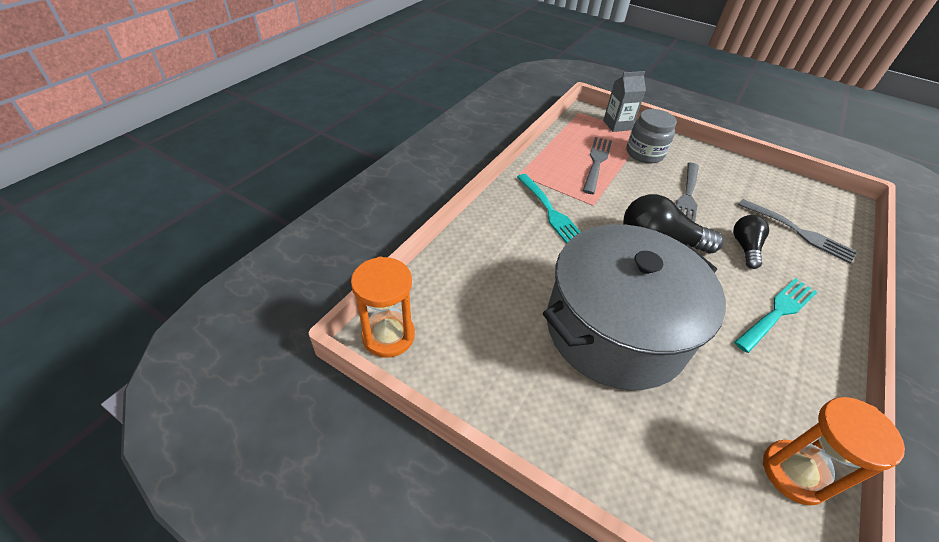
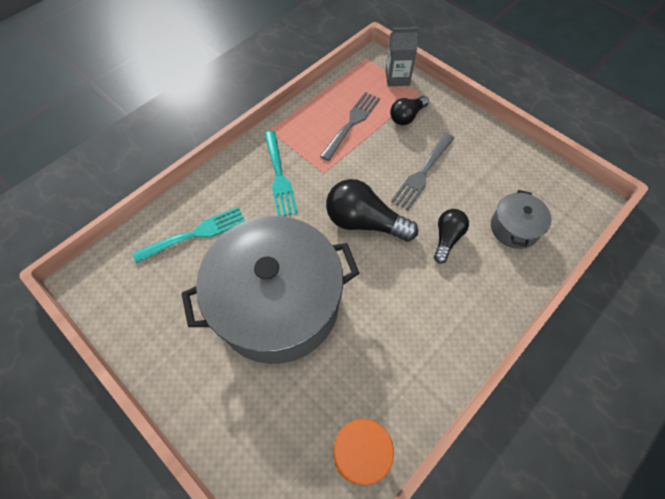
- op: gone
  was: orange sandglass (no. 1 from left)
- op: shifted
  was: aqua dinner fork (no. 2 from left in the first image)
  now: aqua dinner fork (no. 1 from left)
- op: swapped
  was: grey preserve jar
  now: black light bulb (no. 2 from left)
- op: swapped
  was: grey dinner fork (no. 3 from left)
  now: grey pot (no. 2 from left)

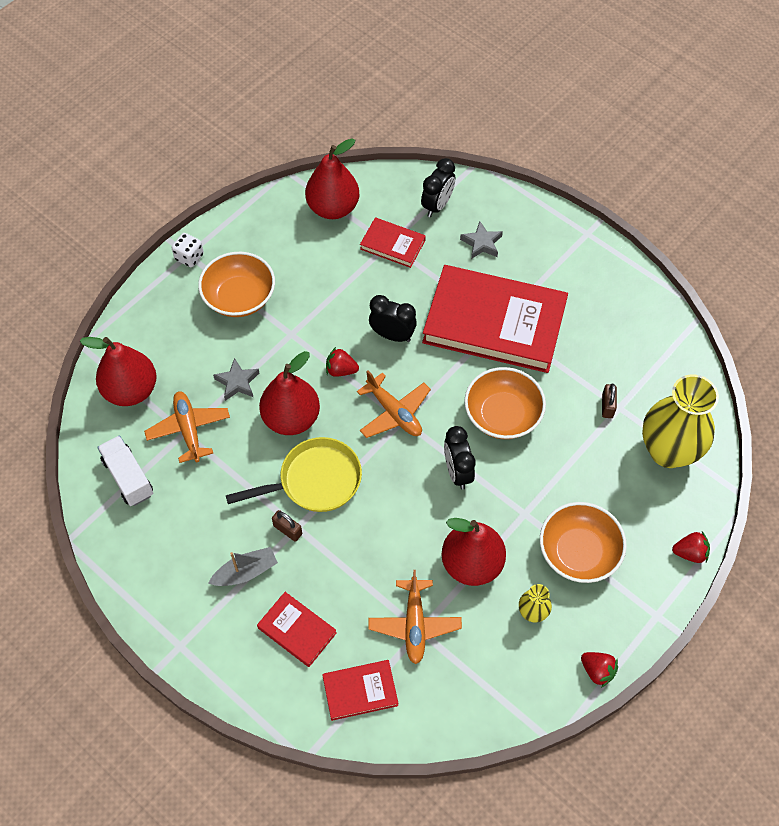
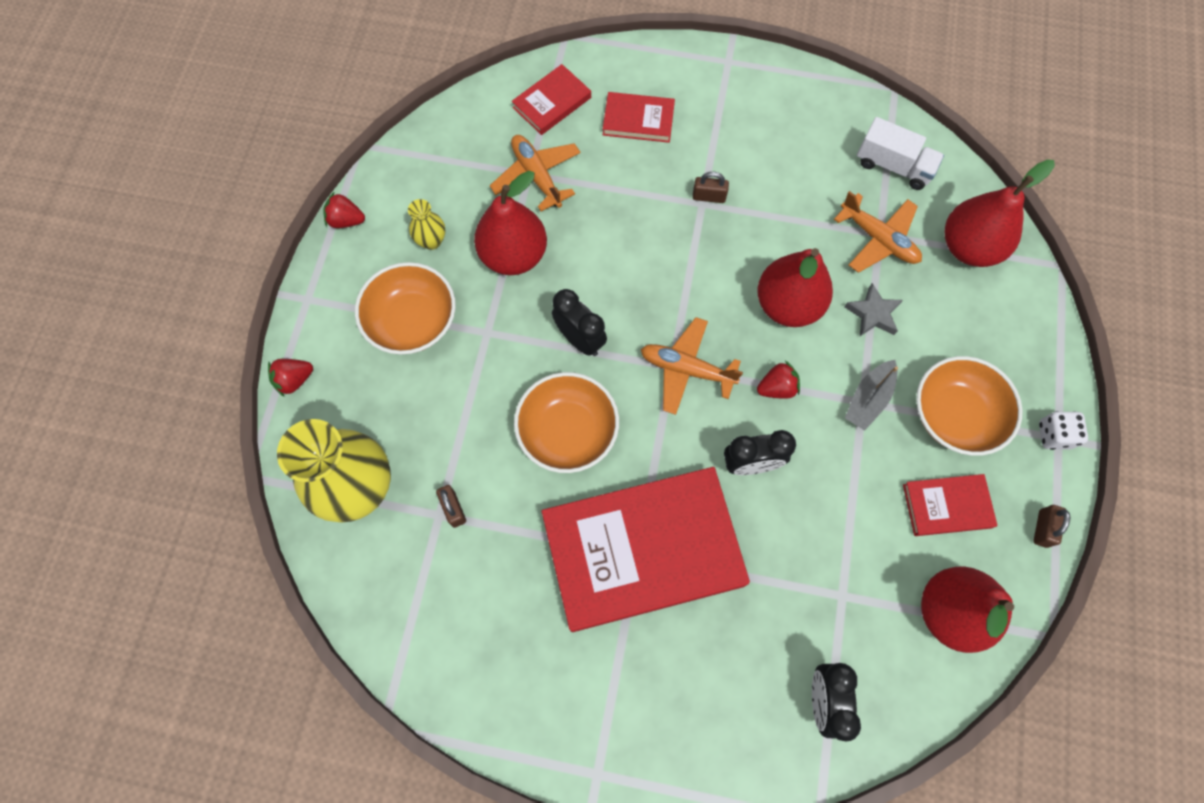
- op: gone
  was: golden frying pan
- op: gone
  was: grey star (no. 2 from left)
- op: new
  now: russet lock (no. 3 from left)
- op: shifted
  was: grey toy boat
- op: shifted
  was: scarlet hardcover (no. 3 from left in the first image)
  now: scarlet hardcover (no. 4 from left)

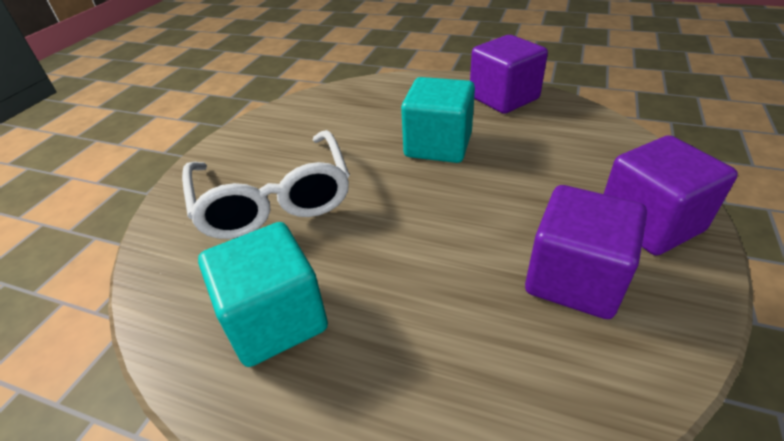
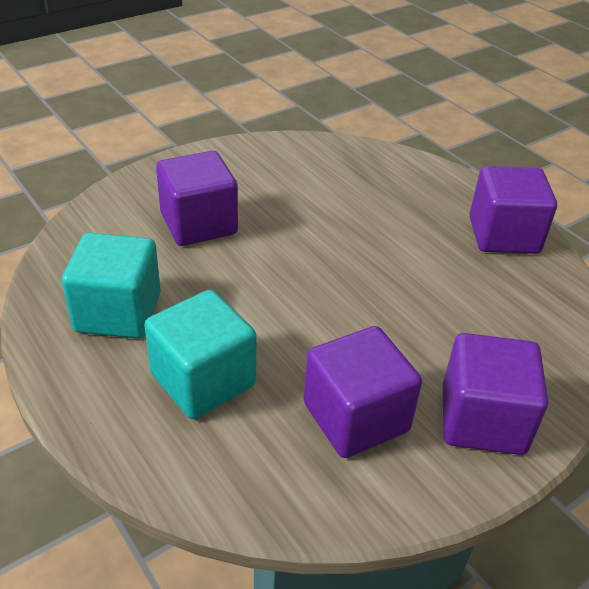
- op: shifted
  was: aqua block (no. 2 from left)
- op: swapped
  was: snow-white spectacles
  now: purple block (no. 1 from left)

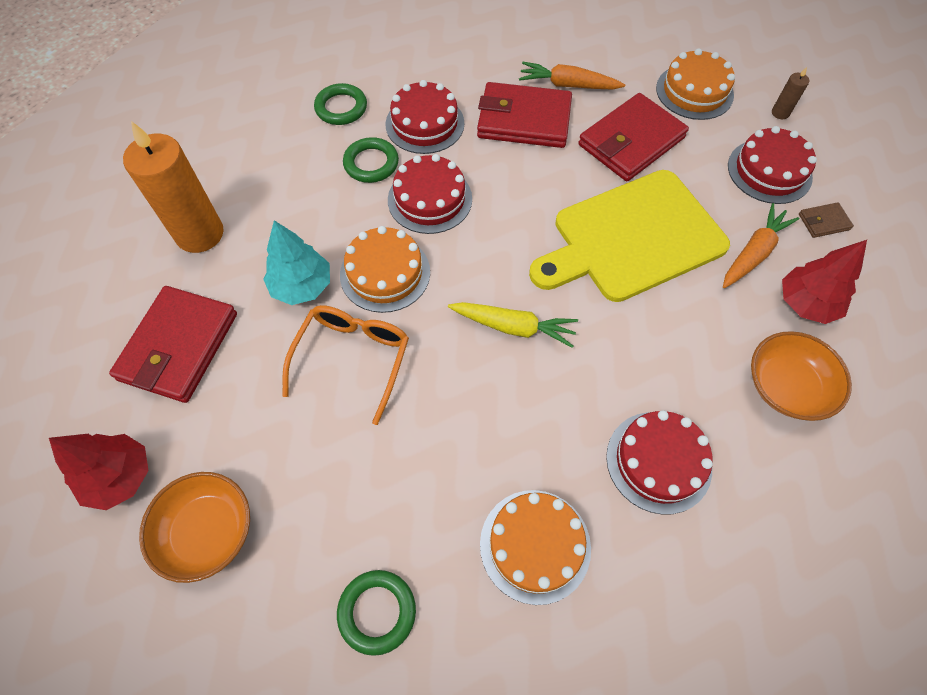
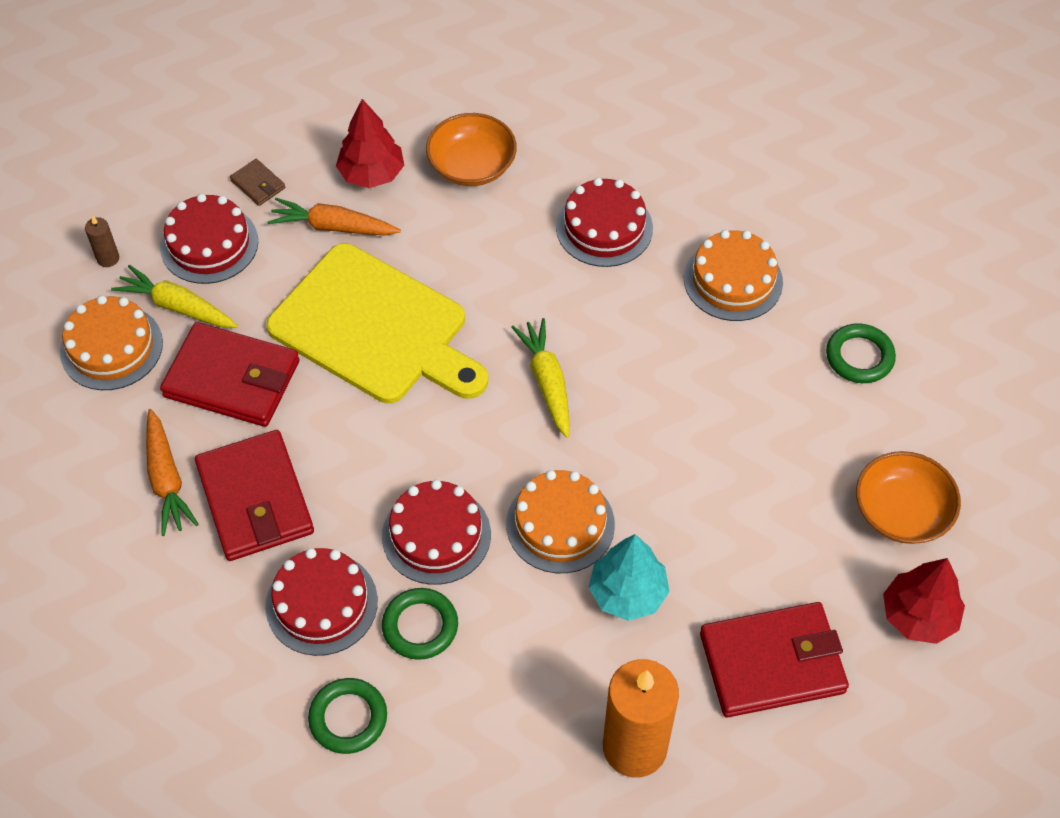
- op: gone
  was: orange spectacles
- op: new
  now: golden root vegetable (no. 1 from left)

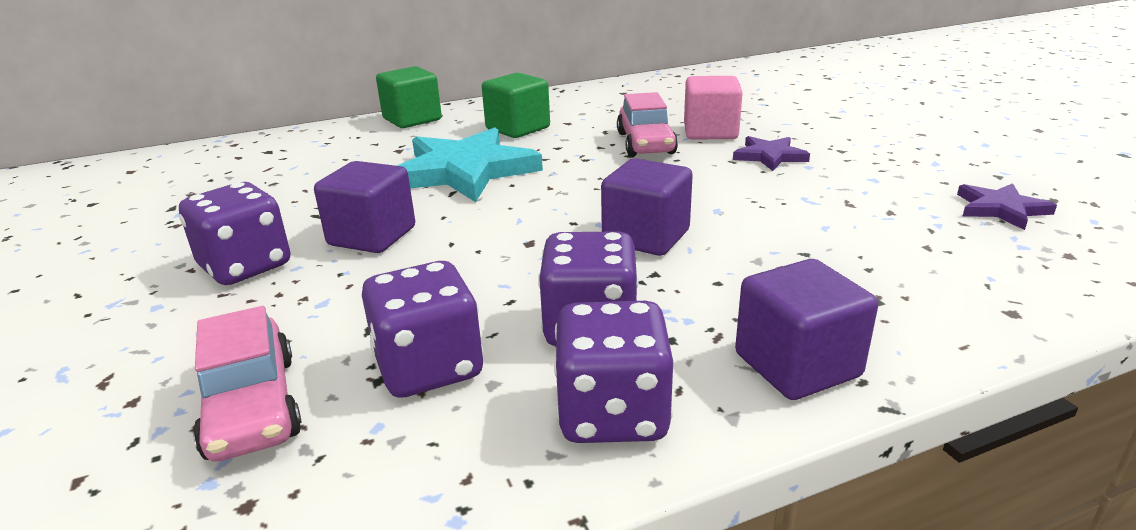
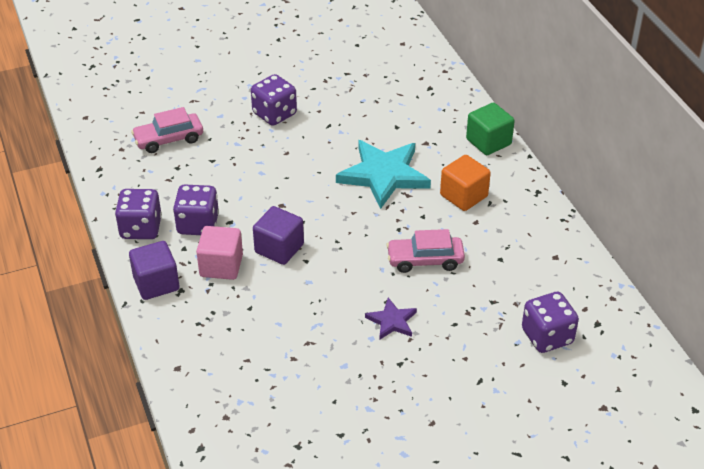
- op: gone
  was: purple block (no. 1 from left)
- op: gone
  was: purple star (no. 2 from left)
- op: shifted
  was: purple die (no. 2 from left in the first image)
  now: purple die (no. 4 from left)
- op: shifted
  was: rosy block
- op: repainted
  was: leaf-green block (no. 2 from left)
  now: orange block

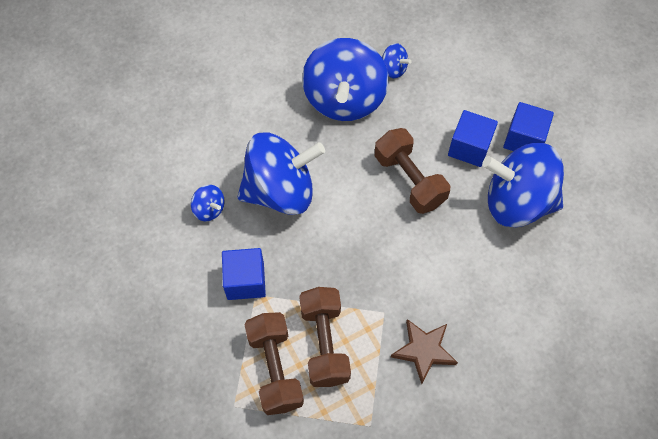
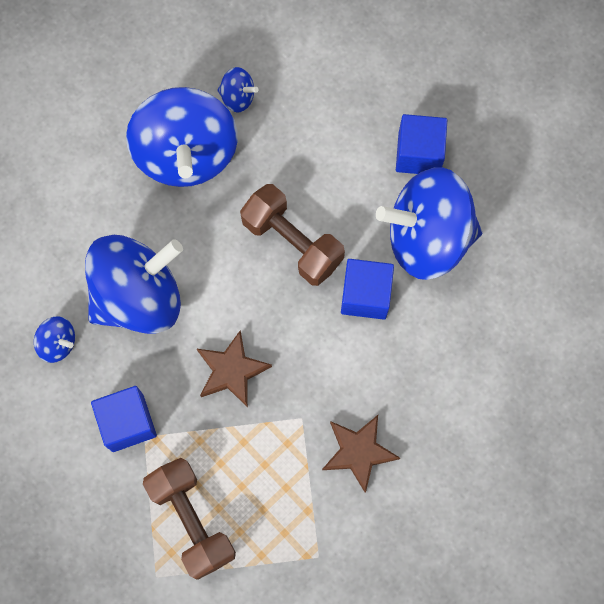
- op: gone
  was: russet free weight (no. 2 from left)
- op: new
  now: russet star (no. 1 from left)
- op: shifted
  was: blue block (no. 2 from left)

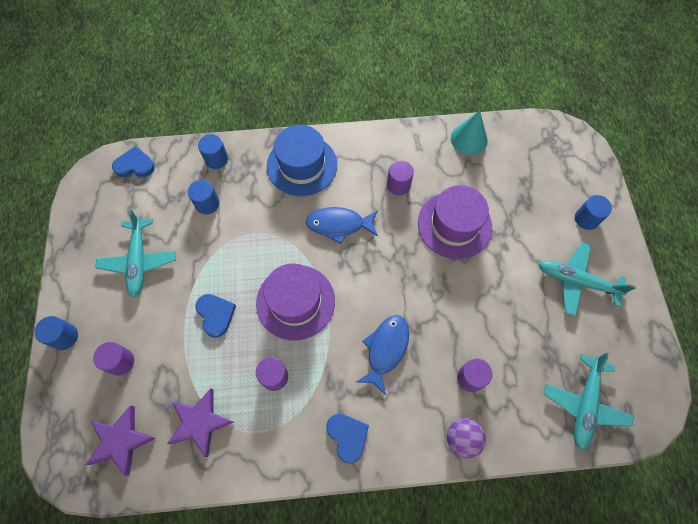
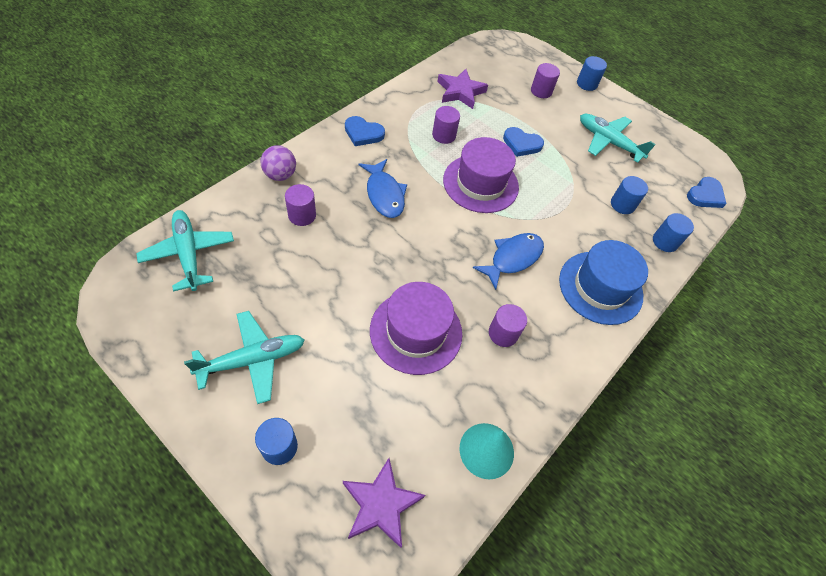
- op: shifted
  was: purple star (no. 1 from left)

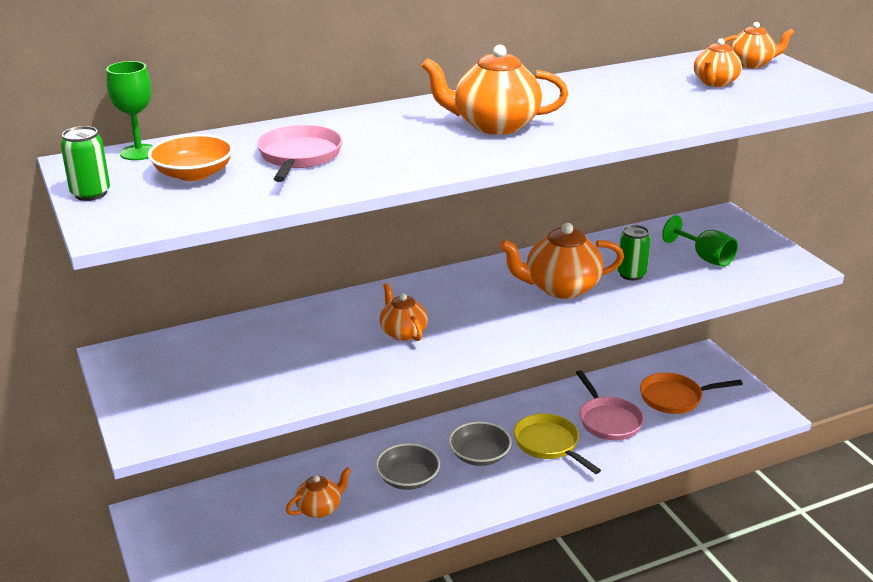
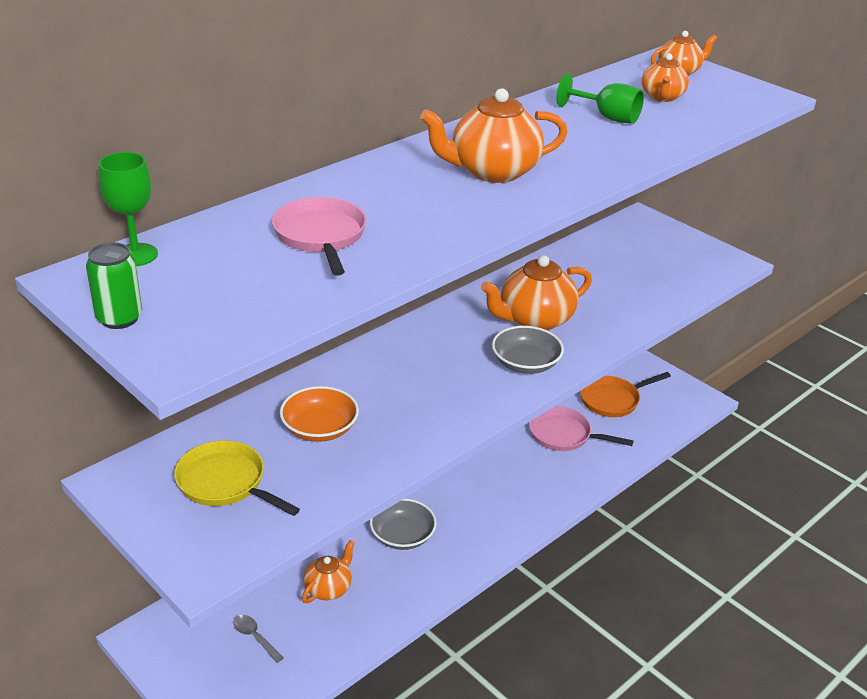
- op: gone
  was: orange teapot (no. 2 from left)
- op: gone
  was: leaf-green can (no. 2 from left)
- op: new
  now: grey teaspoon
- op: shifted
  was: orange deep dish
- op: shifted
  was: grey deep dish (no. 2 from left)
- op: shifted
  was: golden frying pan
- op: shifted
  was: leaf-green wine glass (no. 2 from left)
- op: rotated
  was: rosy frying pan (no. 2 from left)
  clockwise: 150

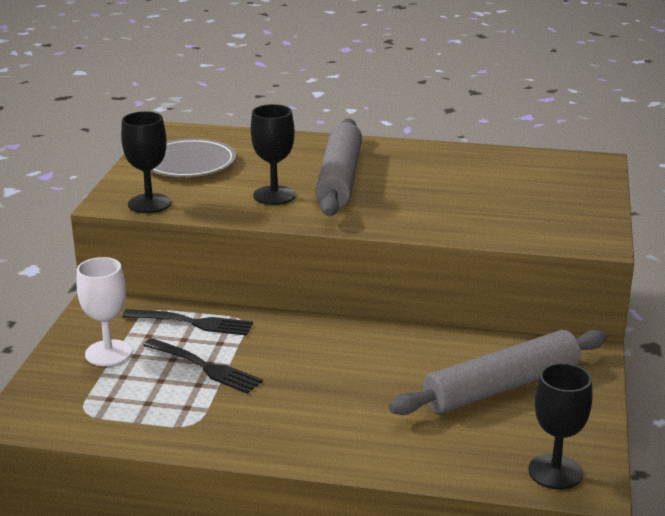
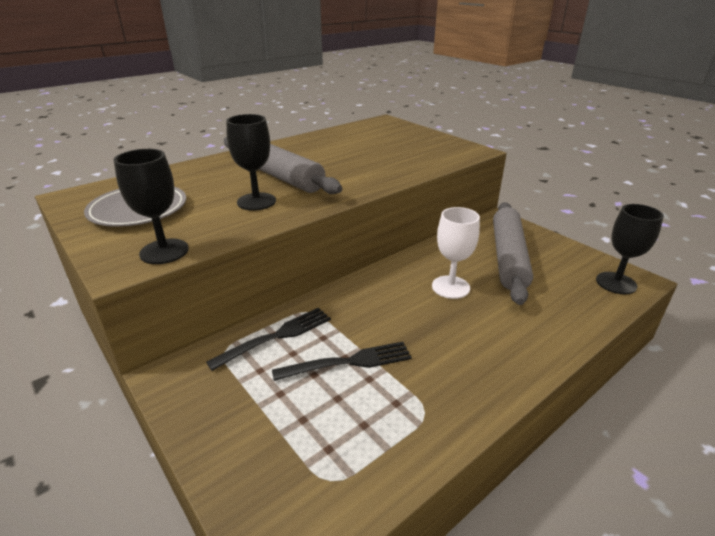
- op: shifted
  was: snow-white wine glass

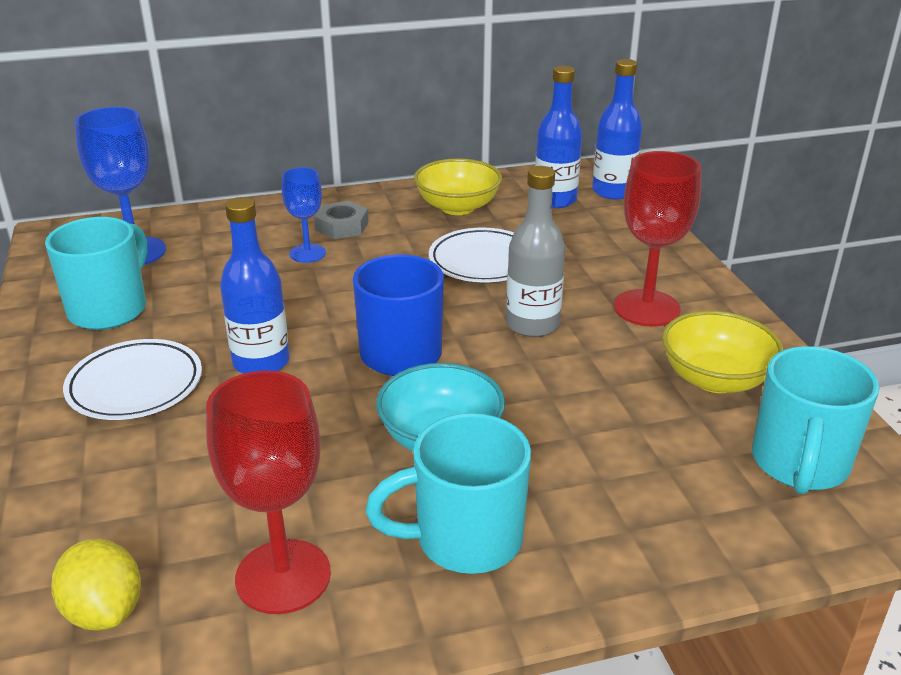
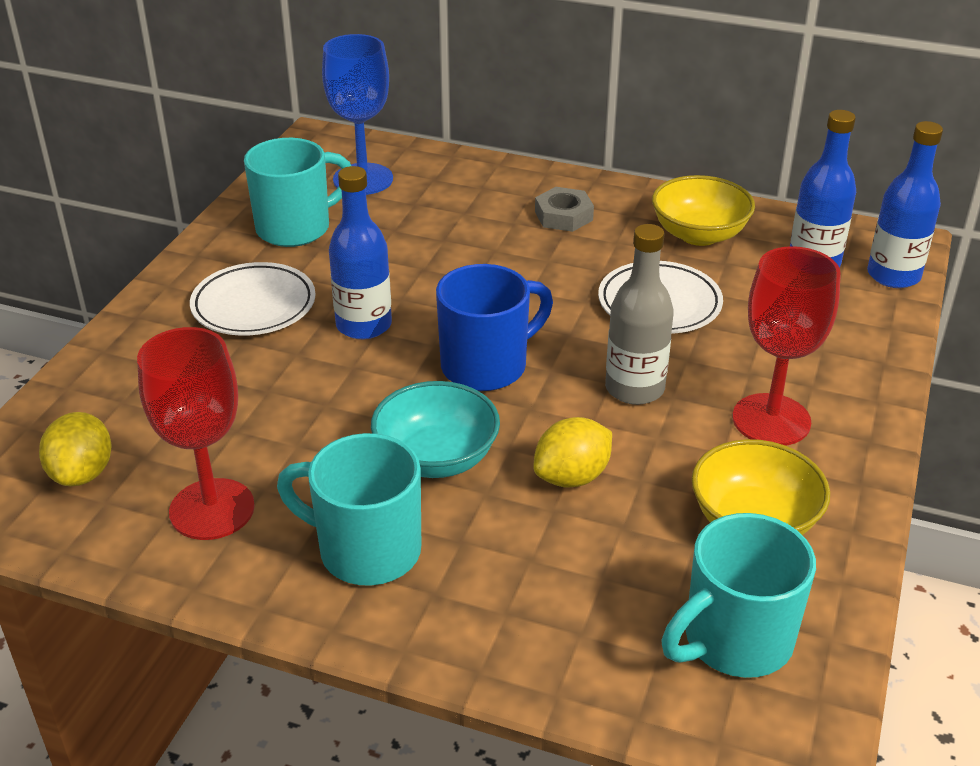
- op: gone
  was: blue wine glass (no. 2 from left)
- op: new
  now: golden lemon (no. 2 from left)

